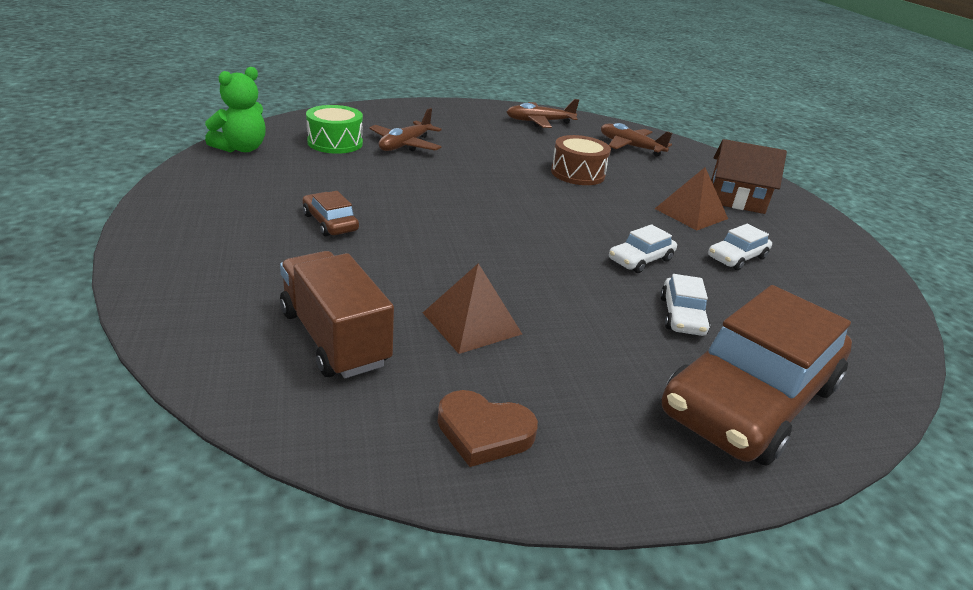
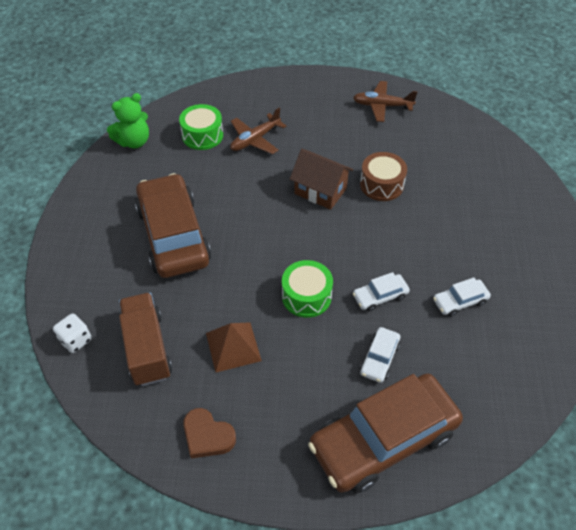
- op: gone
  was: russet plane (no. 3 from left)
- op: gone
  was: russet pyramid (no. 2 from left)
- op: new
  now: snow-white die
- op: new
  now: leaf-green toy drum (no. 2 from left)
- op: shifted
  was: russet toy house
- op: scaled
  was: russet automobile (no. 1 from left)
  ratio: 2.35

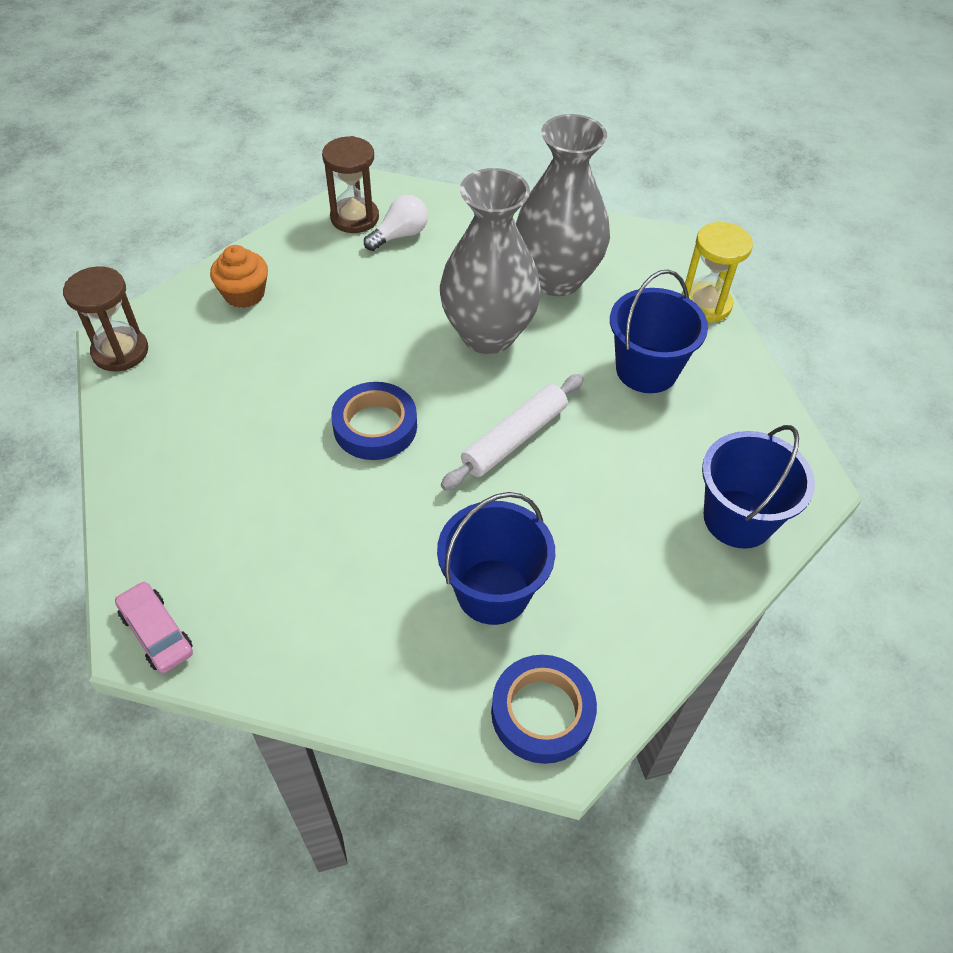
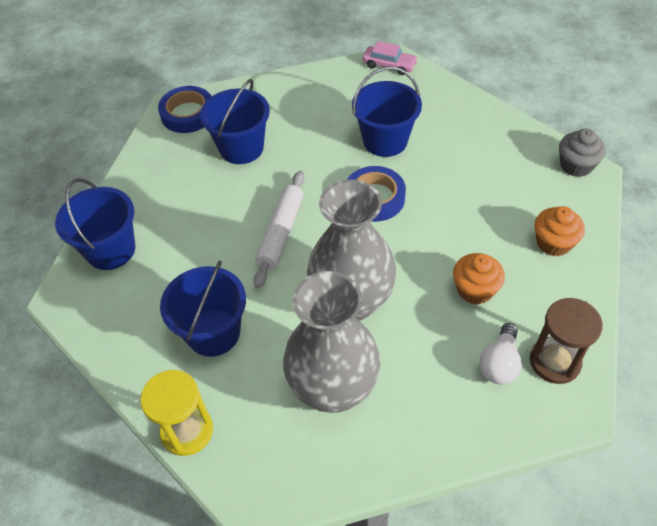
- op: new
  now: blue bucket (no. 4 from left)
- op: new
  now: orange cupcake (no. 1 from left)
- op: swapped
  was: russet sandglass (no. 1 from left)
  now: grey cupcake

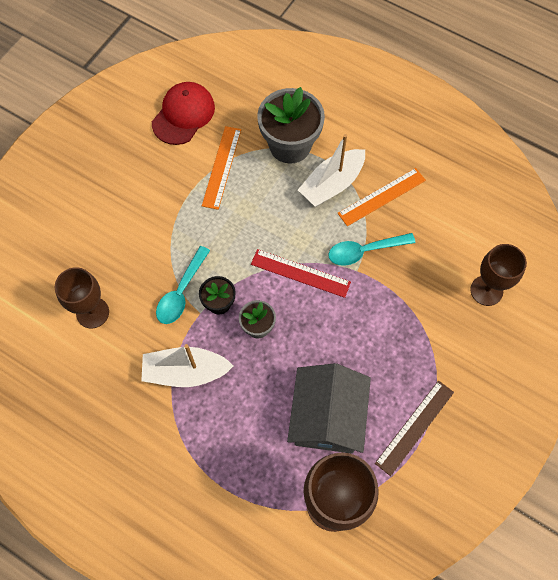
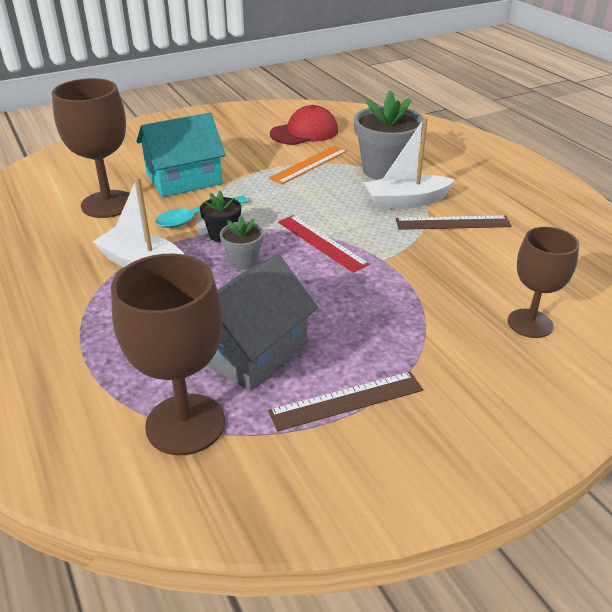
- op: gone
  was: aqua teaspoon (no. 2 from left)
- op: new
  now: aqua toy house
- op: repainted
  was: orange straightedge (no. 2 from left)
  now: russet straightedge (no. 2 from left)
- op: scaled
  was: russet wine glass (no. 1 from left)
  ratio: 1.51

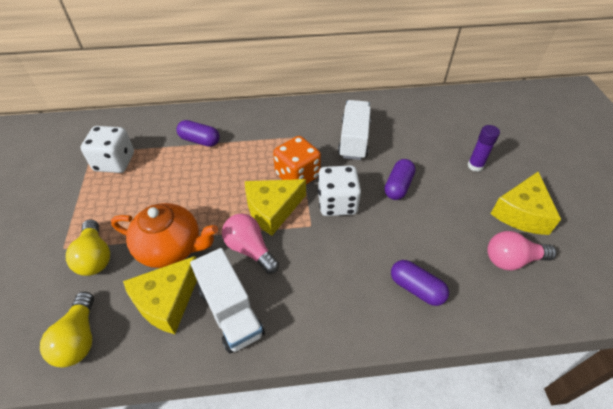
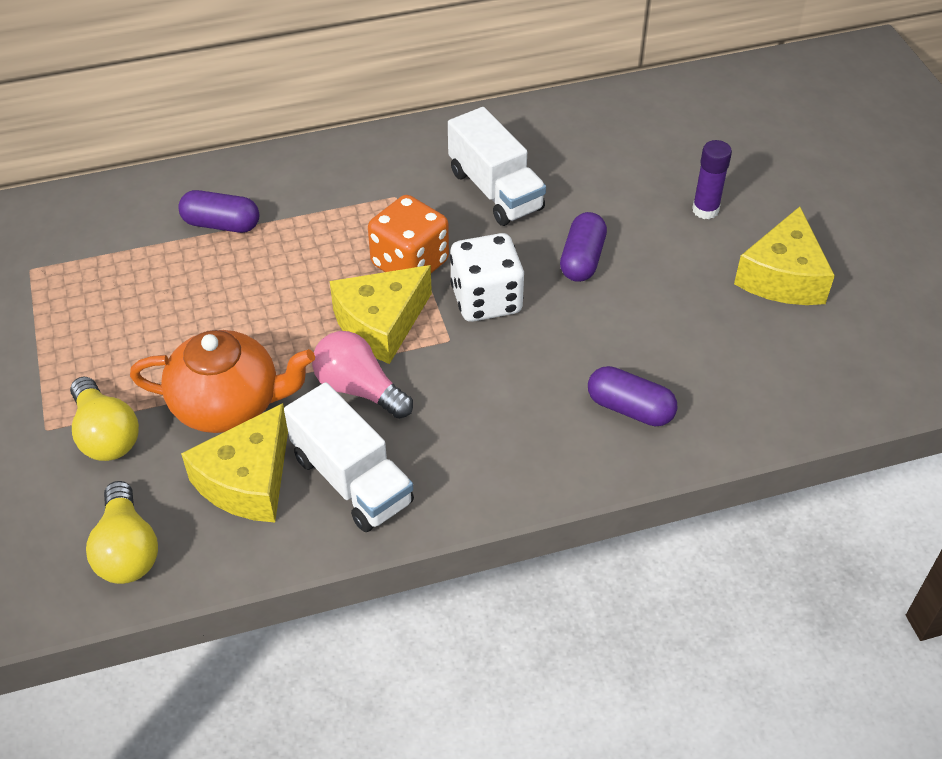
- op: gone
  was: snow-white die (no. 1 from left)
- op: gone
  was: rosy light bulb (no. 2 from left)
- op: rotated
  was: snow-white lorry (no. 2 from left)
  clockwise: 150

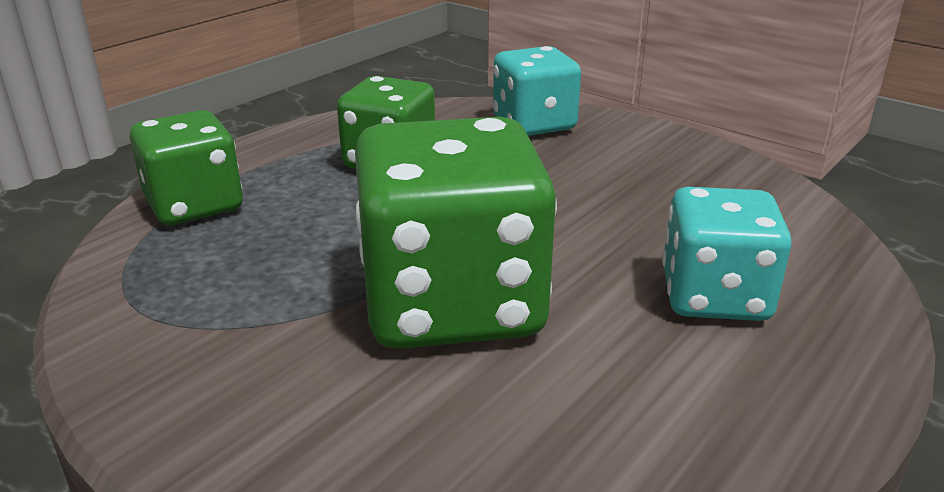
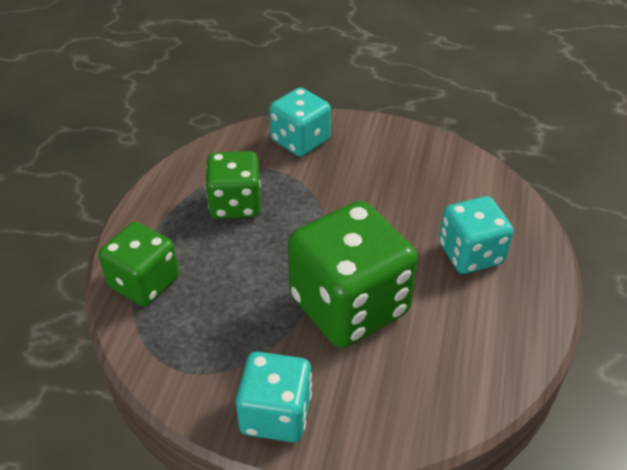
- op: new
  now: aqua die (no. 1 from left)

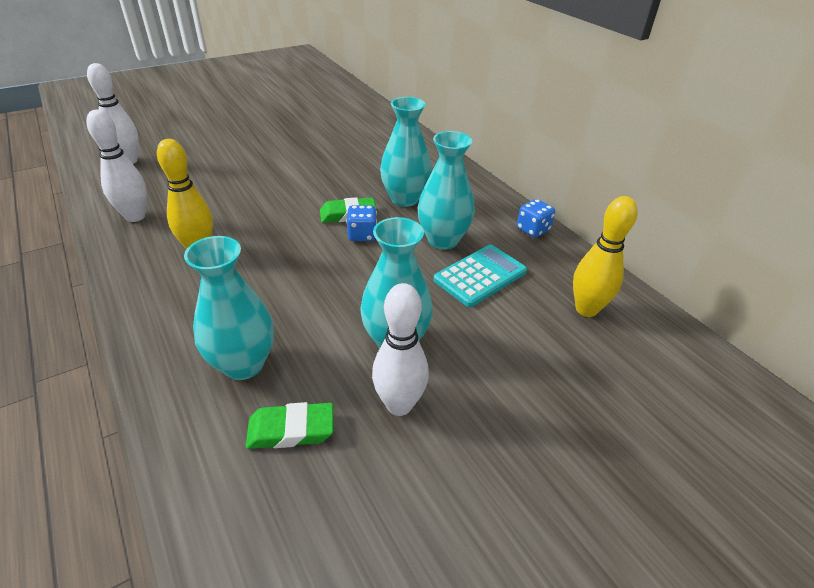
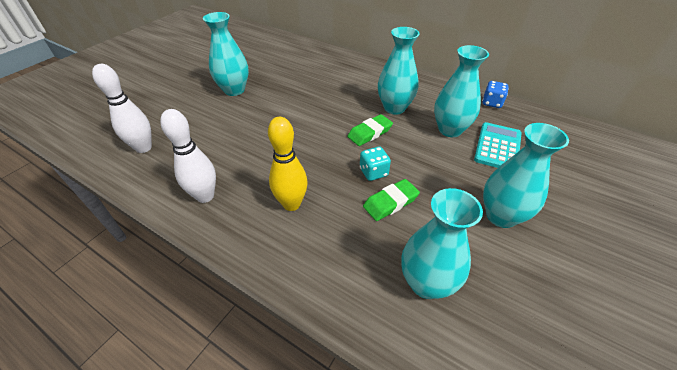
- op: gone
  was: blue die (no. 1 from left)
- op: gone
  was: snow-white skittle (no. 3 from left)
- op: gone
  was: golden skittle (no. 2 from left)
- op: new
  now: aqua flower vase (no. 1 from left)
- op: new
  now: aqua die
- op: shifted
  was: leaf-green pencil eraser (no. 1 from left in the first image)
  now: leaf-green pencil eraser (no. 2 from left)

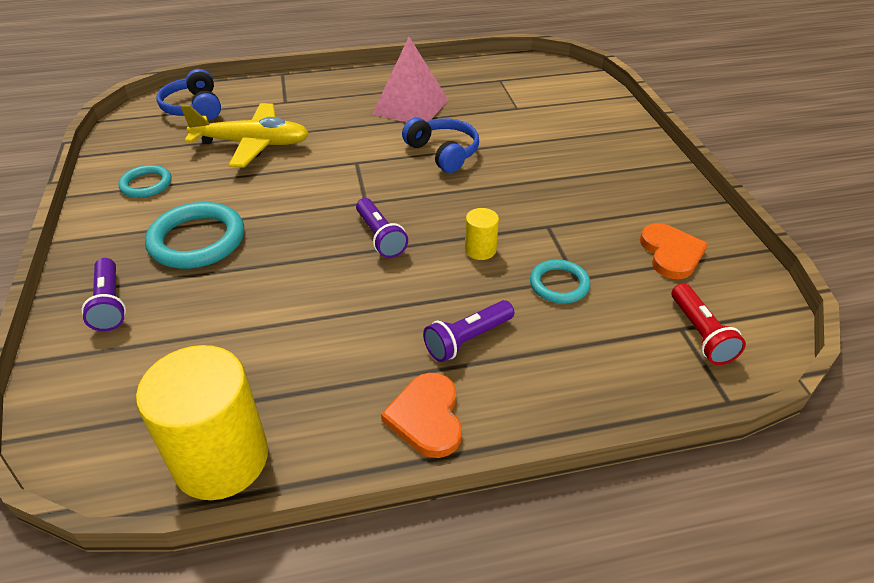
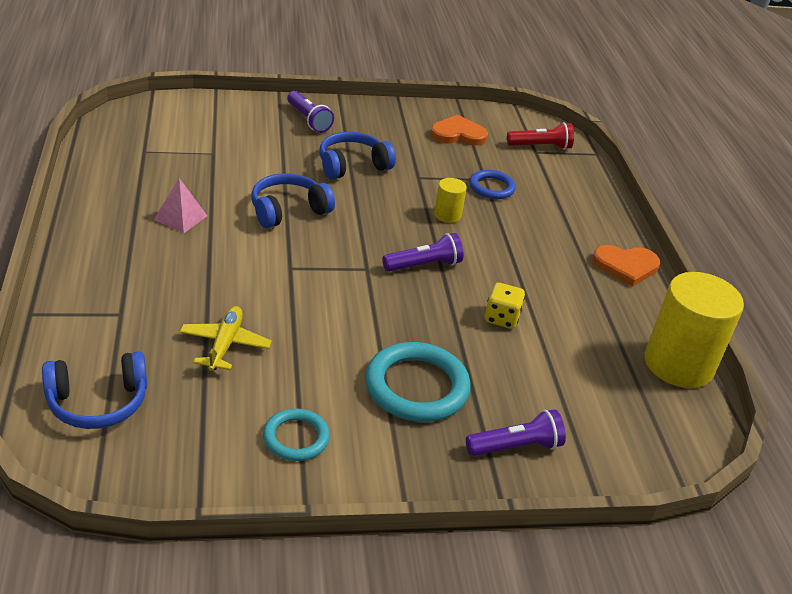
- op: new
  now: blue headphones (no. 3 from left)
- op: new
  now: golden die
- op: shifted
  was: purple torch (no. 3 from left in the first image)
  now: purple torch (no. 1 from left)
- op: repainted
  was: aqua torus (no. 3 from left)
  now: blue torus
- op: scaled
  was: golden plane
  ratio: 0.6
- op: scaled
  was: rosy pyramid
  ratio: 0.54

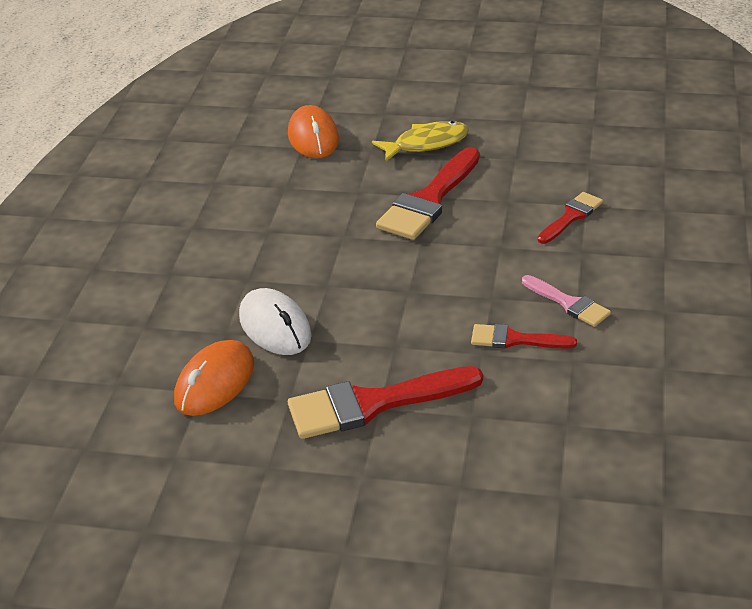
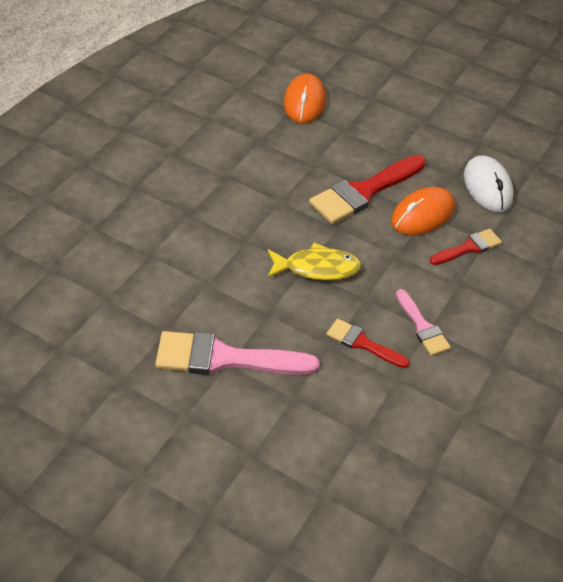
- op: shifted
  was: orange mouse (no. 1 from left in the first image)
  now: orange mouse (no. 2 from left)
- op: shifted
  was: snow-white mouse
- op: shifted
  was: golden toy fish
- op: repainted
  was: scarlet paintbrush (no. 1 from left)
  now: rosy paintbrush (no. 1 from left)

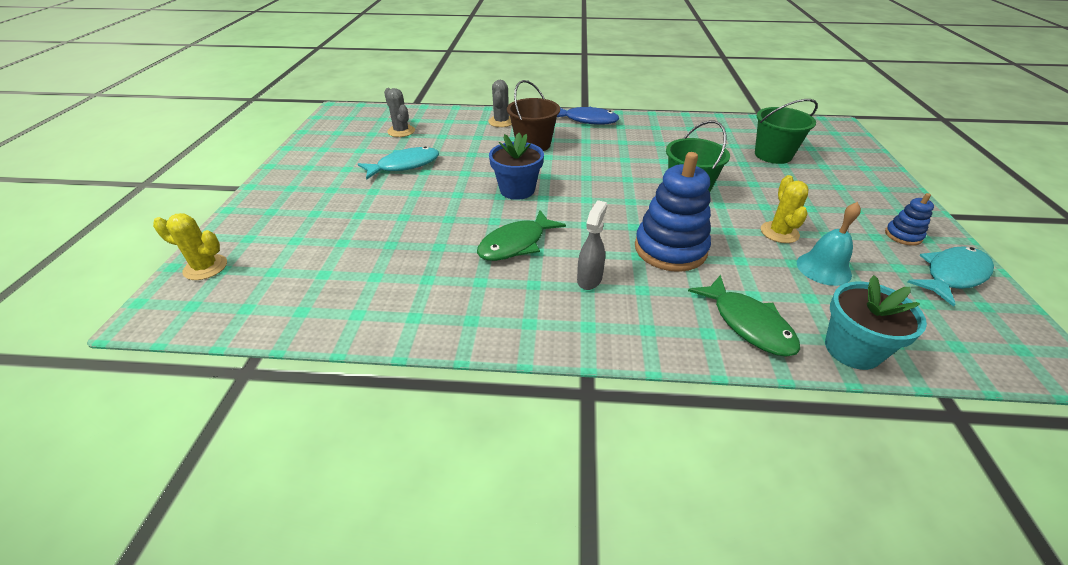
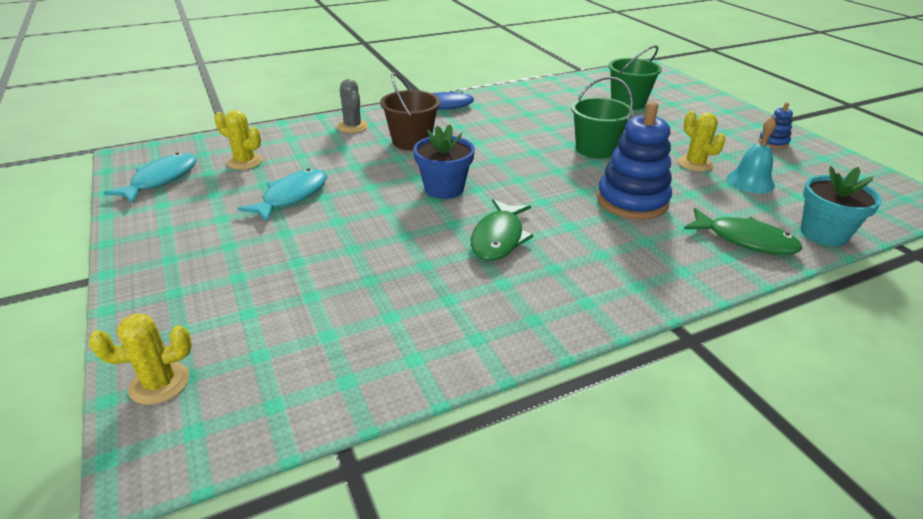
- op: gone
  was: grey sprayer
- op: shifted
  was: aqua toy fish (no. 2 from left in the first image)
  now: aqua toy fish (no. 1 from left)
- op: repainted
  was: grey prickly plant (no. 1 from left)
  now: golden prickly plant (no. 2 from left)

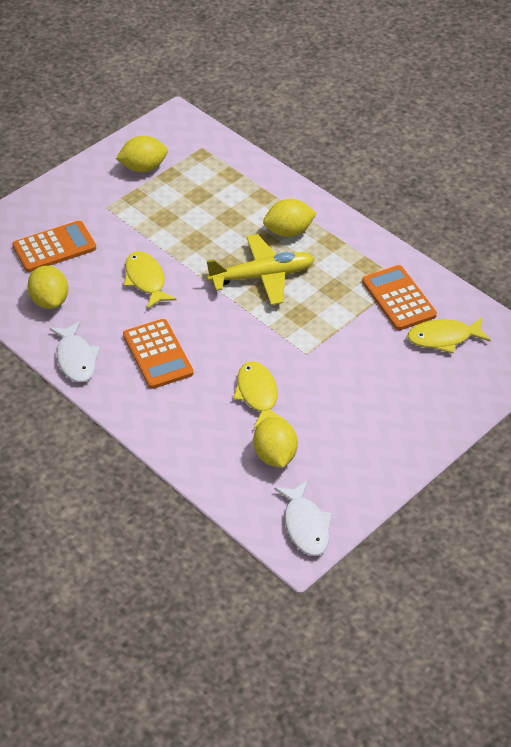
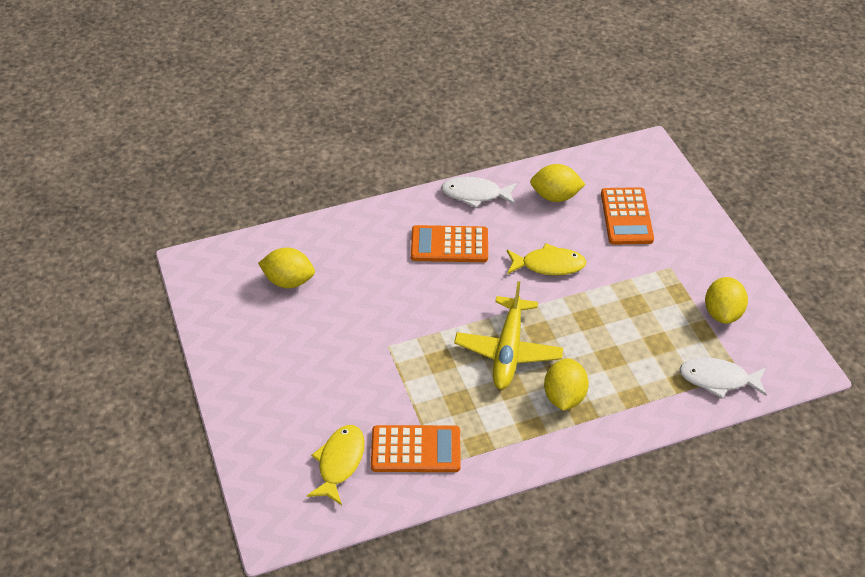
- op: gone
  was: golden toy fish (no. 2 from left)
- op: shifted
  was: snow-white toy fish (no. 2 from left)

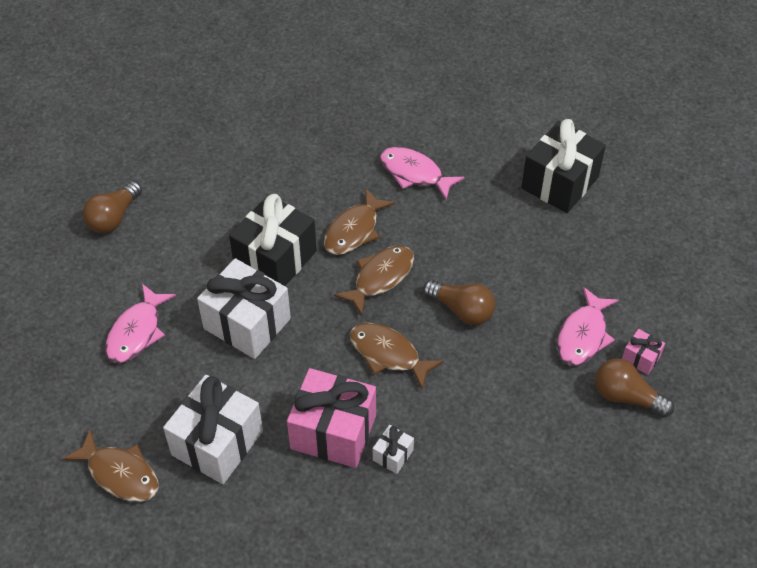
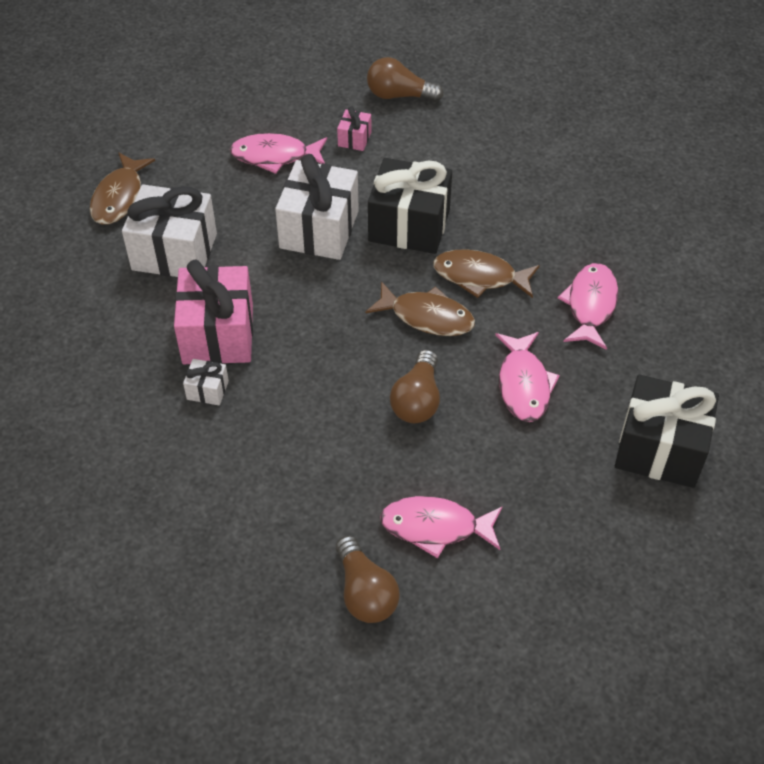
- op: gone
  was: russet toy fish (no. 4 from left)
- op: new
  now: rosy toy fish (no. 3 from left)
- op: shifted
  was: rosy wrapped gift (no. 2 from left)
- op: rotated
  was: russet light bulb (no. 3 from left in the first image)
  clockwise: 150

